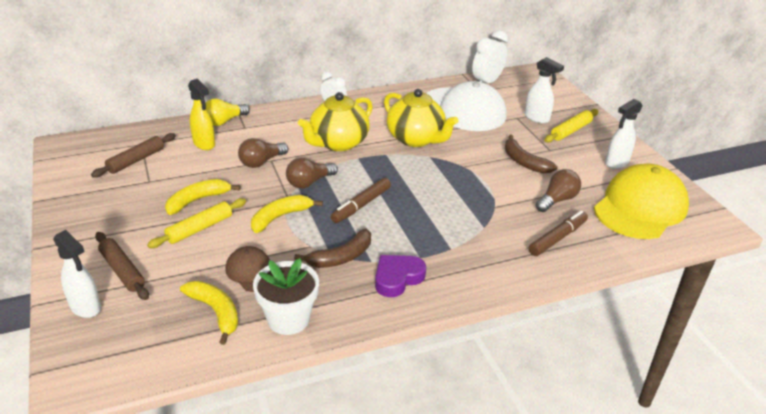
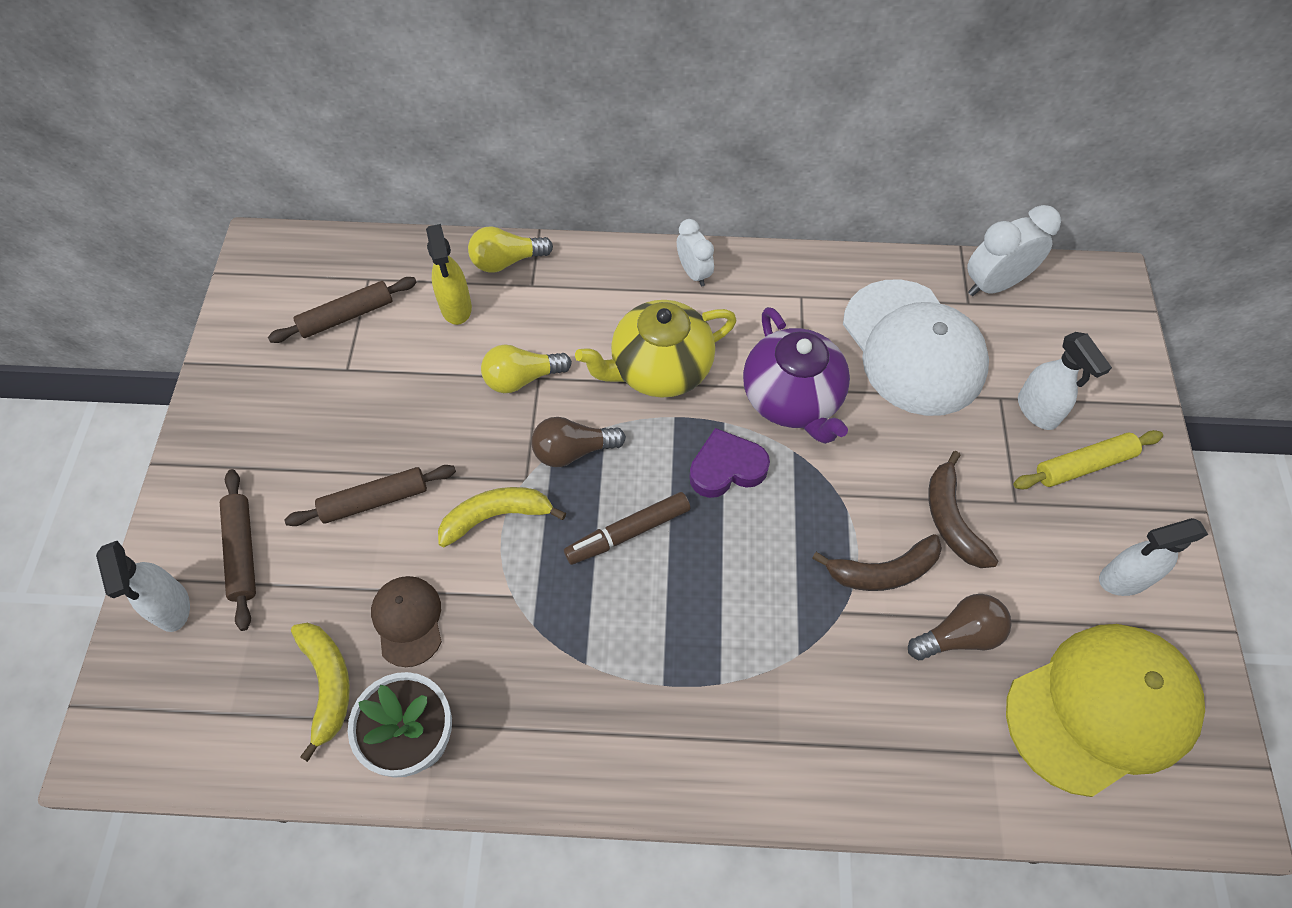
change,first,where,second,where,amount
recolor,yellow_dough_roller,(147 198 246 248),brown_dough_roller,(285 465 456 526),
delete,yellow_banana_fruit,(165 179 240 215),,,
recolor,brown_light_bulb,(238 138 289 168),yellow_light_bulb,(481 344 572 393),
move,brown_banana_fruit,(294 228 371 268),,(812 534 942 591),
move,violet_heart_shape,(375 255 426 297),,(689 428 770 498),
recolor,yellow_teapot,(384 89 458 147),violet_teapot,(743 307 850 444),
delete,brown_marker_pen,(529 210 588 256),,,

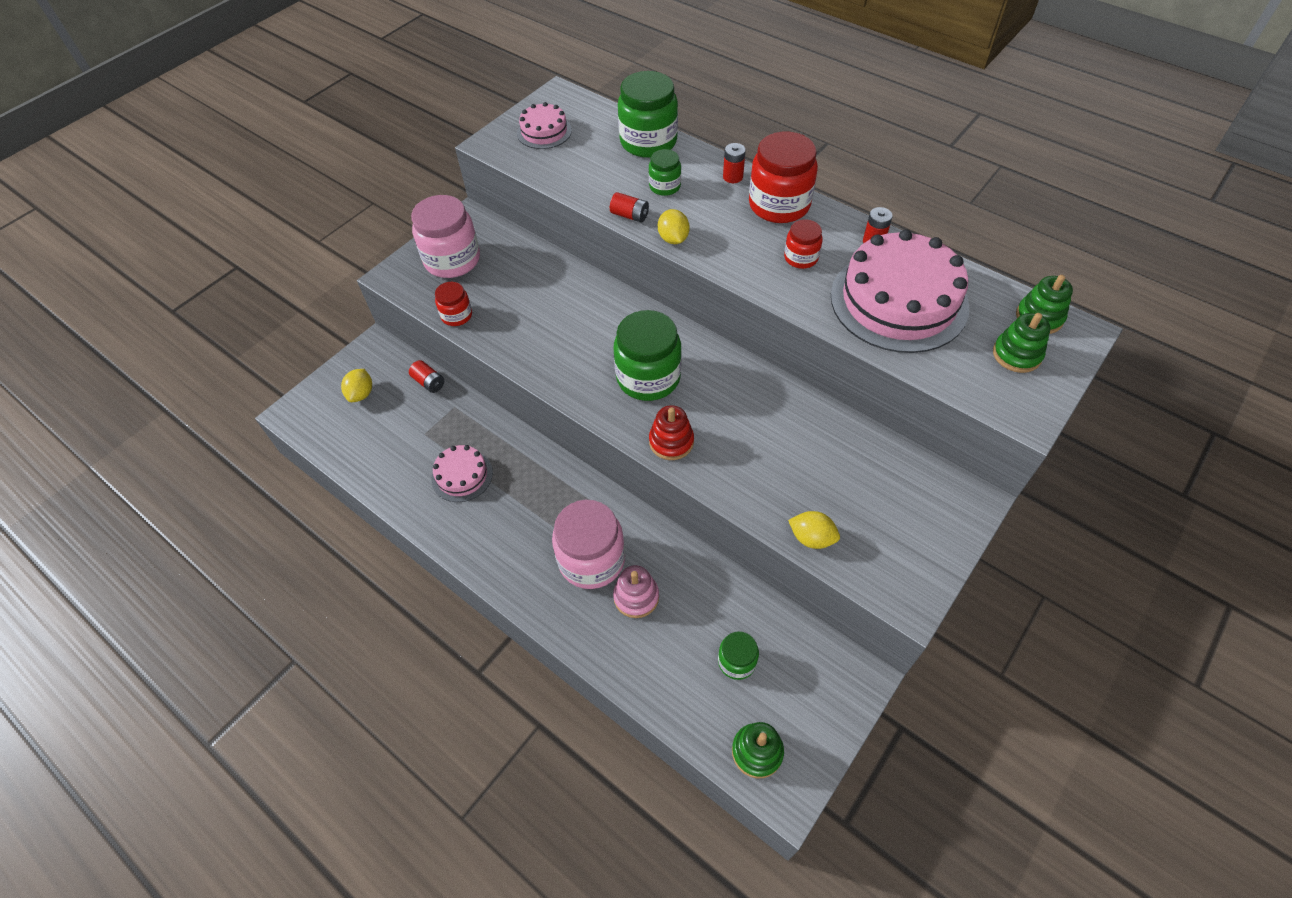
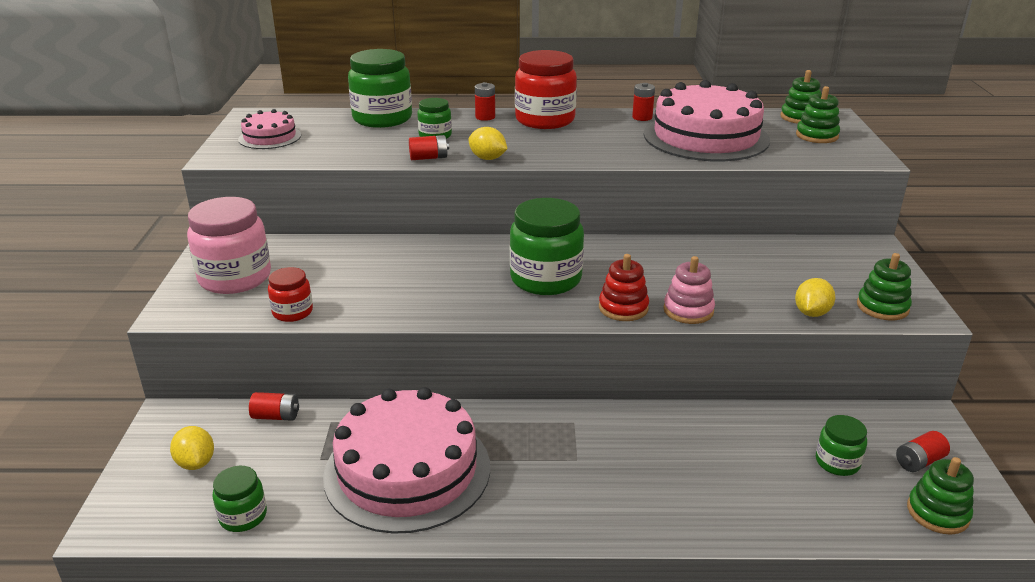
change,first,where,second,where,amount
resize,pink_cake,(431 445 493 502),,(323 387 490 534),x2.03
delete,pink_jam_jar,(552 500 625 589),,,
move,pink_stacking_rings,(613 565 659 618),,(663 256 715 324),
delete,crimson_jam_jar,(784 220 823 269),,,
rotate,yellow_toy_lemon,(788 511 840 549),,(795 278 835 317),45 degrees counterclockwise
insert,,,green_jam_jar,(212 466 267 532),
insert,,,green_stacking_rings,(857 253 912 320),
insert,,,crimson_AA_battery,(896 431 950 472),

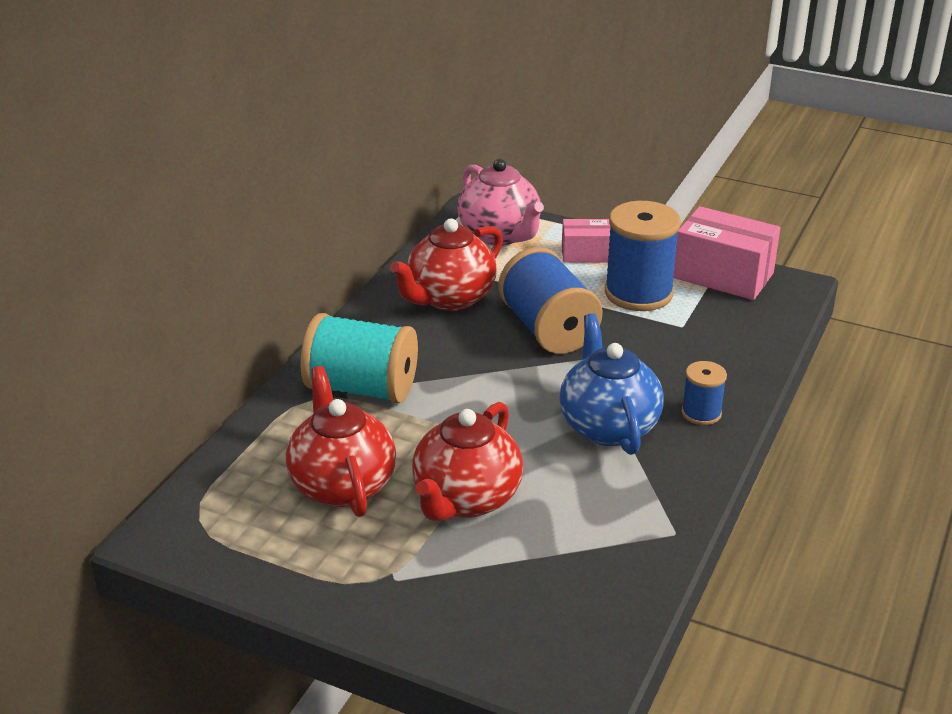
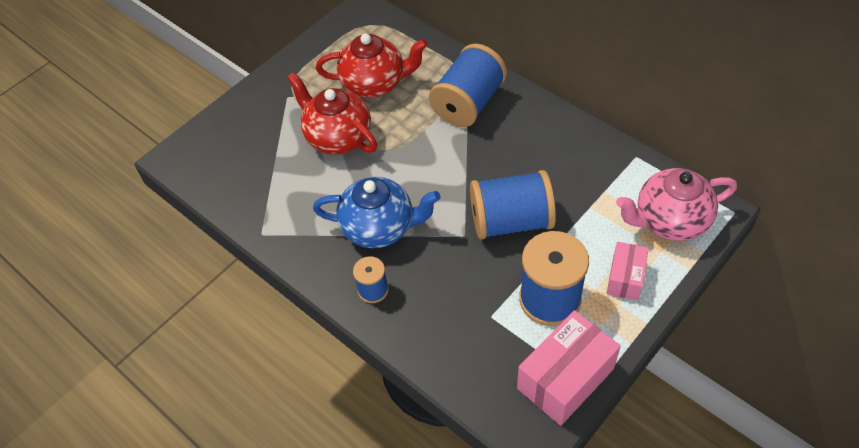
change,first,where,second,where,amount
recolor,teal_bobbin,(301 313 418 403),cobalt_bobbin,(429 43 507 127),
delete,crimson_teapot,(390 218 503 311),,,

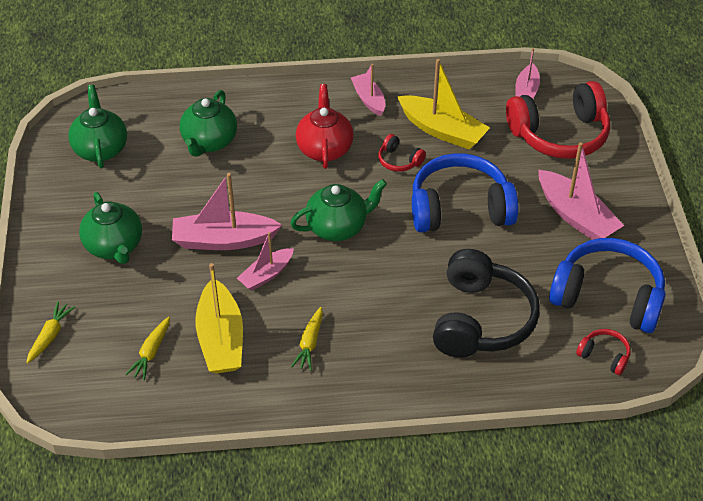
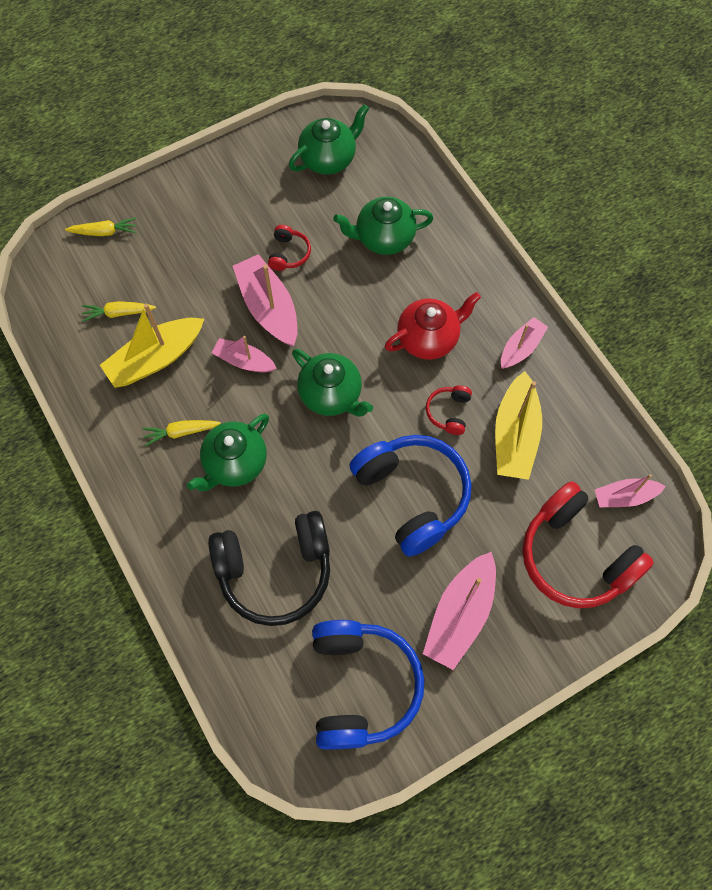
change,first,where,second,where,amount
move,green_teapot,(79 192 142 264),,(187 414 269 491),
move,crimson_headset,(576 329 631 375),,(268 225 311 271),

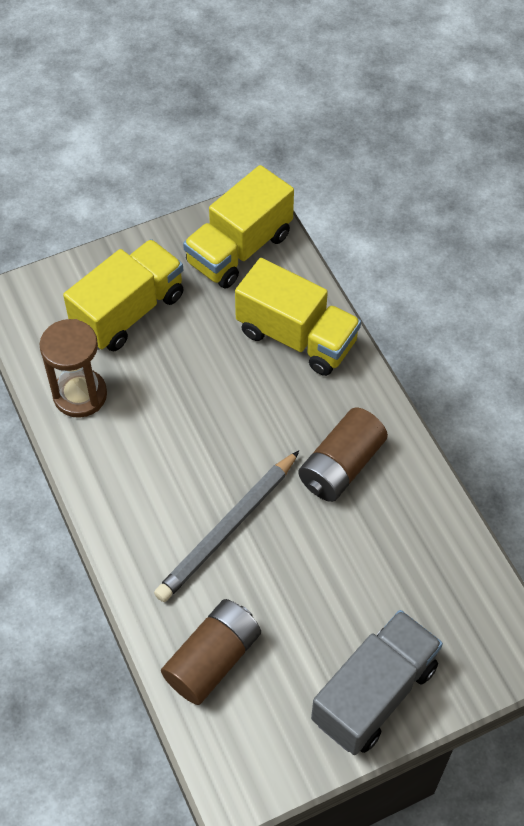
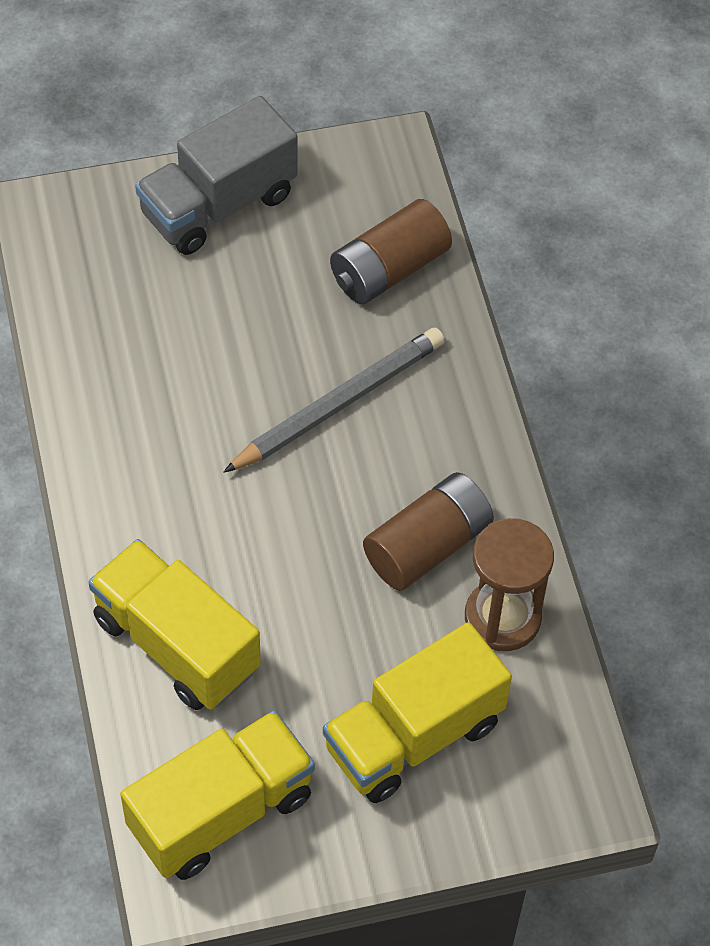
change,first,where,second,where,amount
move,brown_AA_battery,(298 408 388 502),,(363 472 494 591),

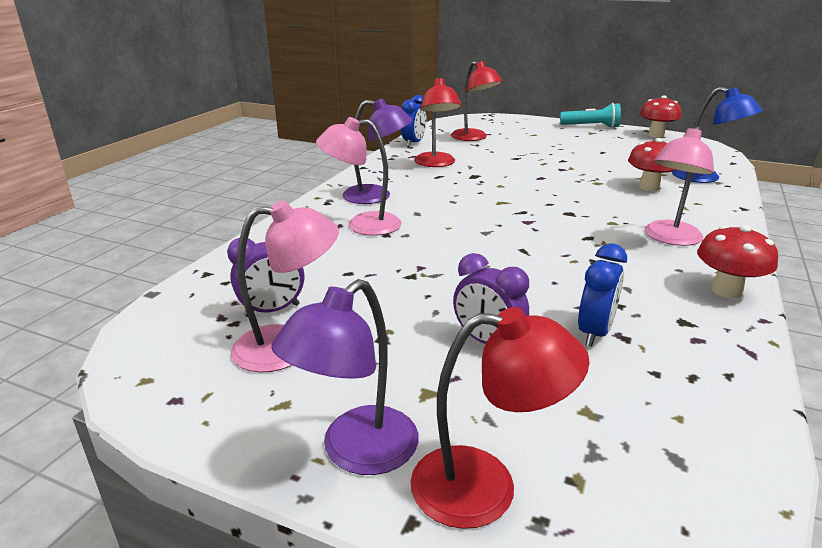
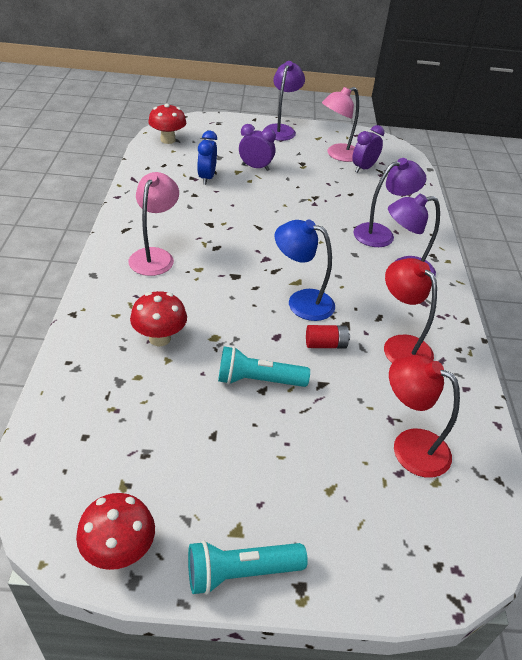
change,first,where,second,where,amount
recolor,pink_desk_lamp,(316 117 402 236),violet_desk_lamp,(354 158 426 247),
delete,cobalt_bedside_clock,(401 95 427 147),,,
delete,crimson_desk_lamp,(410 307 590 529),,,
move,cobalt_desk_lamp,(672 87 763 183),,(274 219 335 321),
move,crimson_fungus,(697 225 778 298),,(148 103 186 144),
insert,,,teal_pocket_torch,(218 346 310 387),
insert,,,crimson_AA_battery,(306 325 350 348),

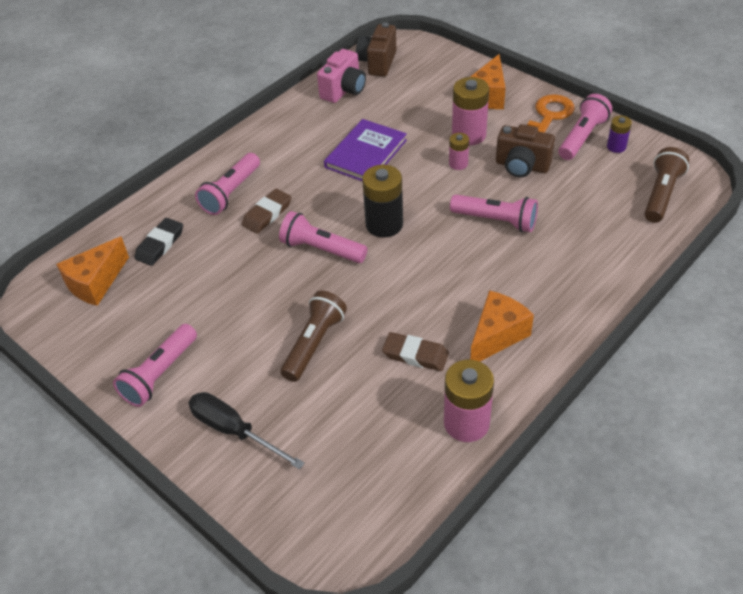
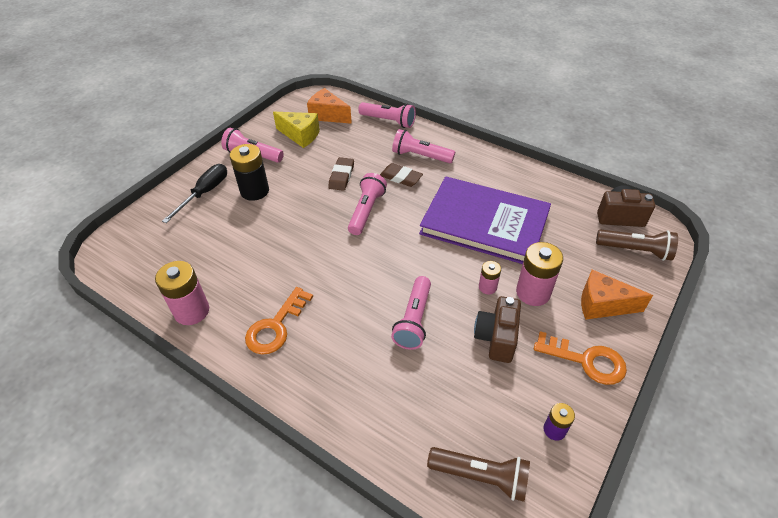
change,first,where,second,where,amount
delete,ebony_eraser,(135 218 183 266),,,
move,brown_pocket_torch,(280 291 347 382),,(596 229 678 261),
delete,pink_photo_camera,(317 49 366 103),,,
resize,violet_book,(324 119 407 181),,(419 177 551 264),x1.70
move,ebony_AA_battery,(362 165 403 238),,(230 144 269 201),
move,brown_eraser,(382 332 449 371),,(328 157 354 191),
replace,orange_piece_of_cheese,(470 290 534 362),orange_door_key,(245 287 313 355),
move,pink_pocket_torch,(558 94 612 160),,(358 102 416 128),
insert,,,yellow_piece_of_cheese,(273 112 320 148),

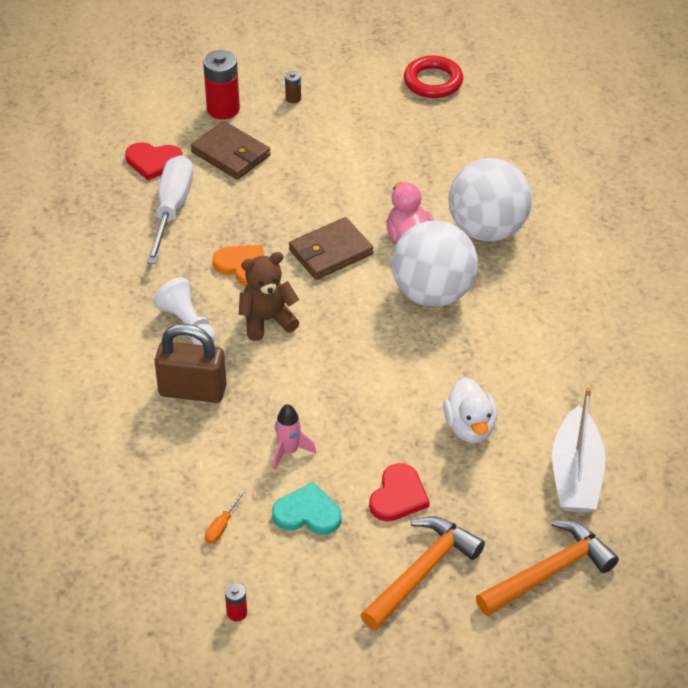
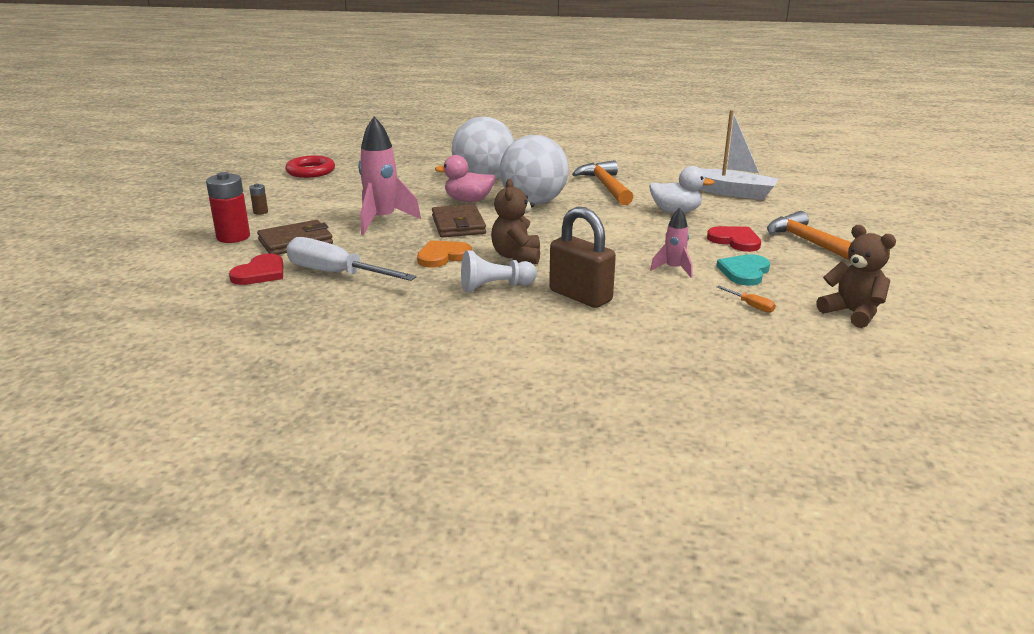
change,first,where,second,where,amount
rotate,brown_small_lock,(155 324 227 403),,(549 207 616 308),75 degrees counterclockwise
replace,crimson_AA_battery,(225 583 247 621),brown_teddy,(816 225 896 328),
move,orange_hammer,(476 520 619 616),,(572 160 633 205),
insert,,,pink_spaceship,(358 117 421 235),

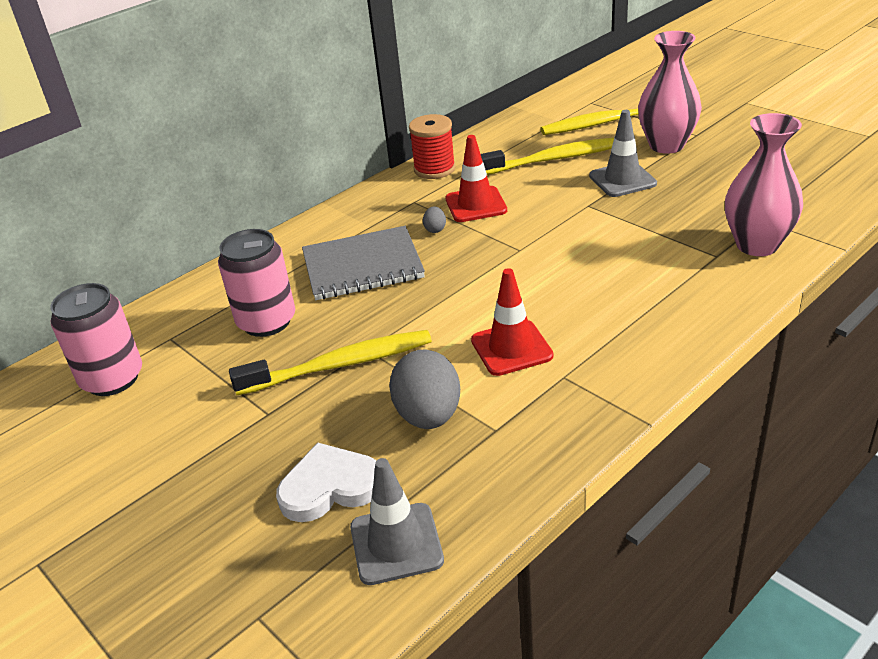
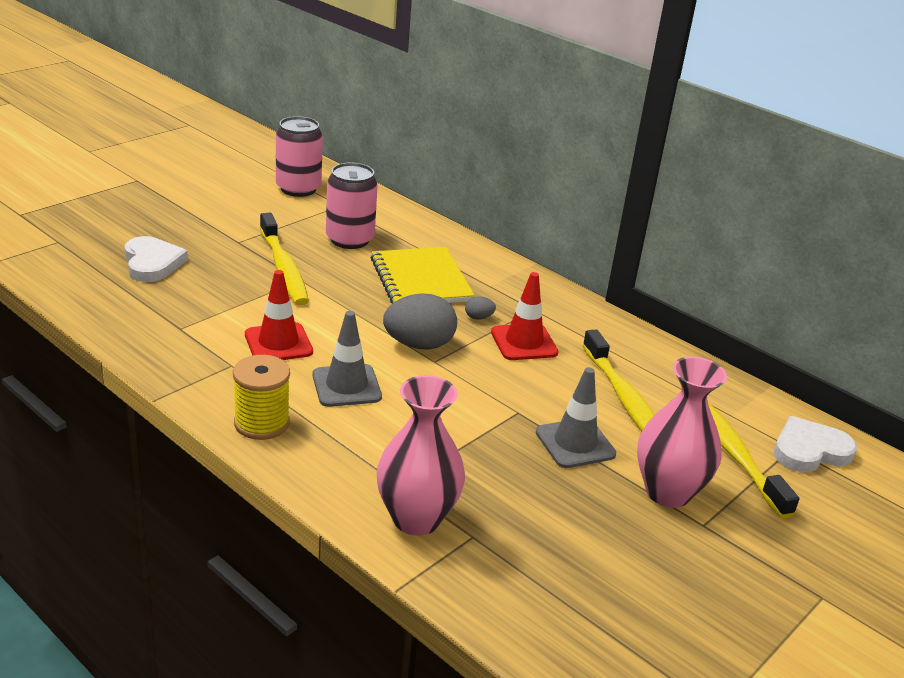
change,first,where,second,where,amount
recolor,ash-grey_notebook,(302 226 425 300),yellow_notebook,(371 247 475 304),
move,ash-grey_road_cone,(350 458 444 585),,(312 311 382 407),
move,ash-grey_egg_shape,(389 350 460 429),,(383 293 457 350),
delete,crimson_bobbin,(409 114 456 179),,,
insert,,,yellow_bobbin,(233 355 290 440),
insert,,,white_heart_shape,(774 416 857 472),

